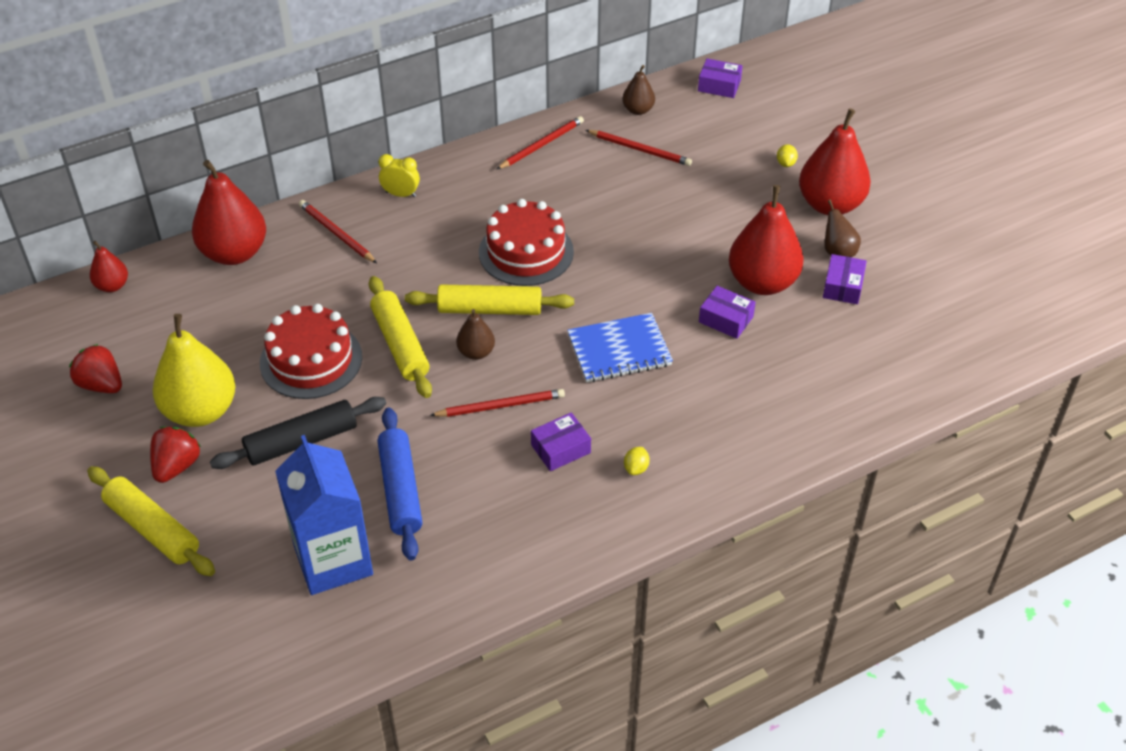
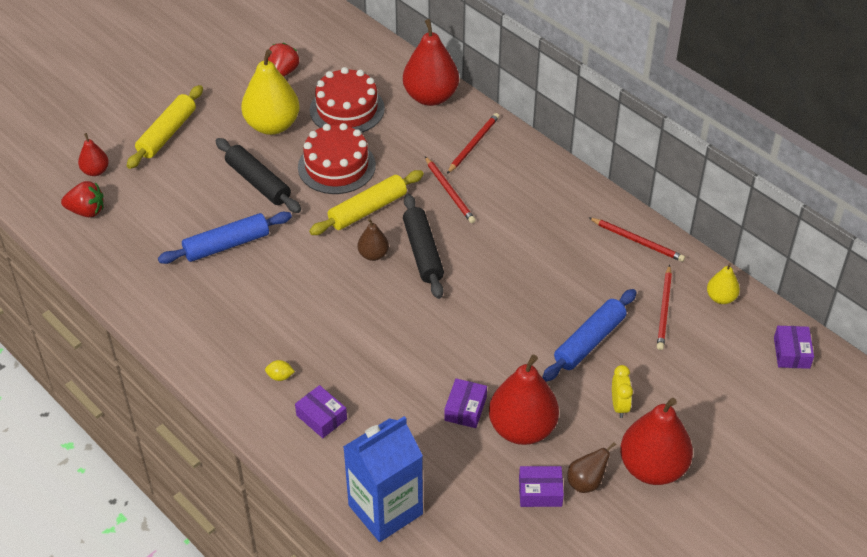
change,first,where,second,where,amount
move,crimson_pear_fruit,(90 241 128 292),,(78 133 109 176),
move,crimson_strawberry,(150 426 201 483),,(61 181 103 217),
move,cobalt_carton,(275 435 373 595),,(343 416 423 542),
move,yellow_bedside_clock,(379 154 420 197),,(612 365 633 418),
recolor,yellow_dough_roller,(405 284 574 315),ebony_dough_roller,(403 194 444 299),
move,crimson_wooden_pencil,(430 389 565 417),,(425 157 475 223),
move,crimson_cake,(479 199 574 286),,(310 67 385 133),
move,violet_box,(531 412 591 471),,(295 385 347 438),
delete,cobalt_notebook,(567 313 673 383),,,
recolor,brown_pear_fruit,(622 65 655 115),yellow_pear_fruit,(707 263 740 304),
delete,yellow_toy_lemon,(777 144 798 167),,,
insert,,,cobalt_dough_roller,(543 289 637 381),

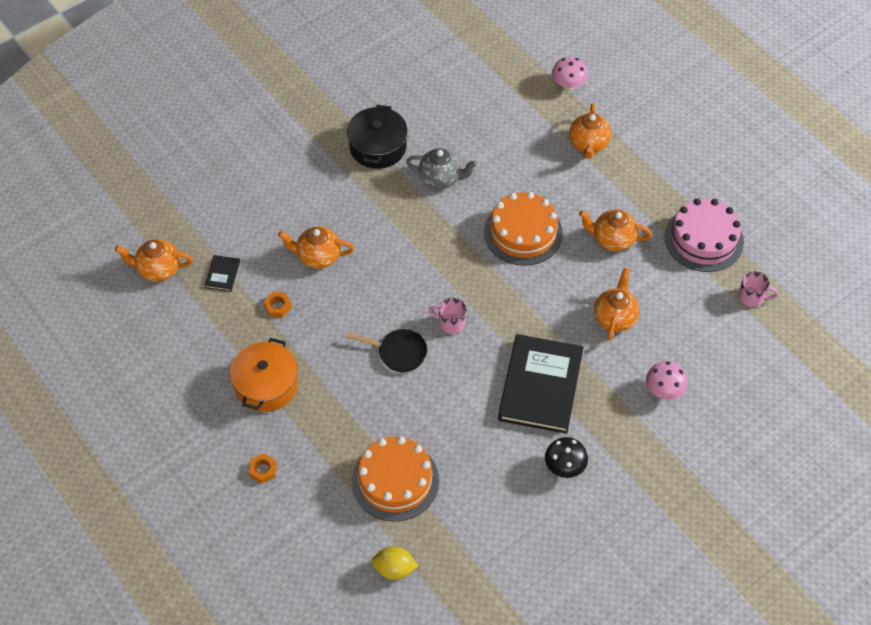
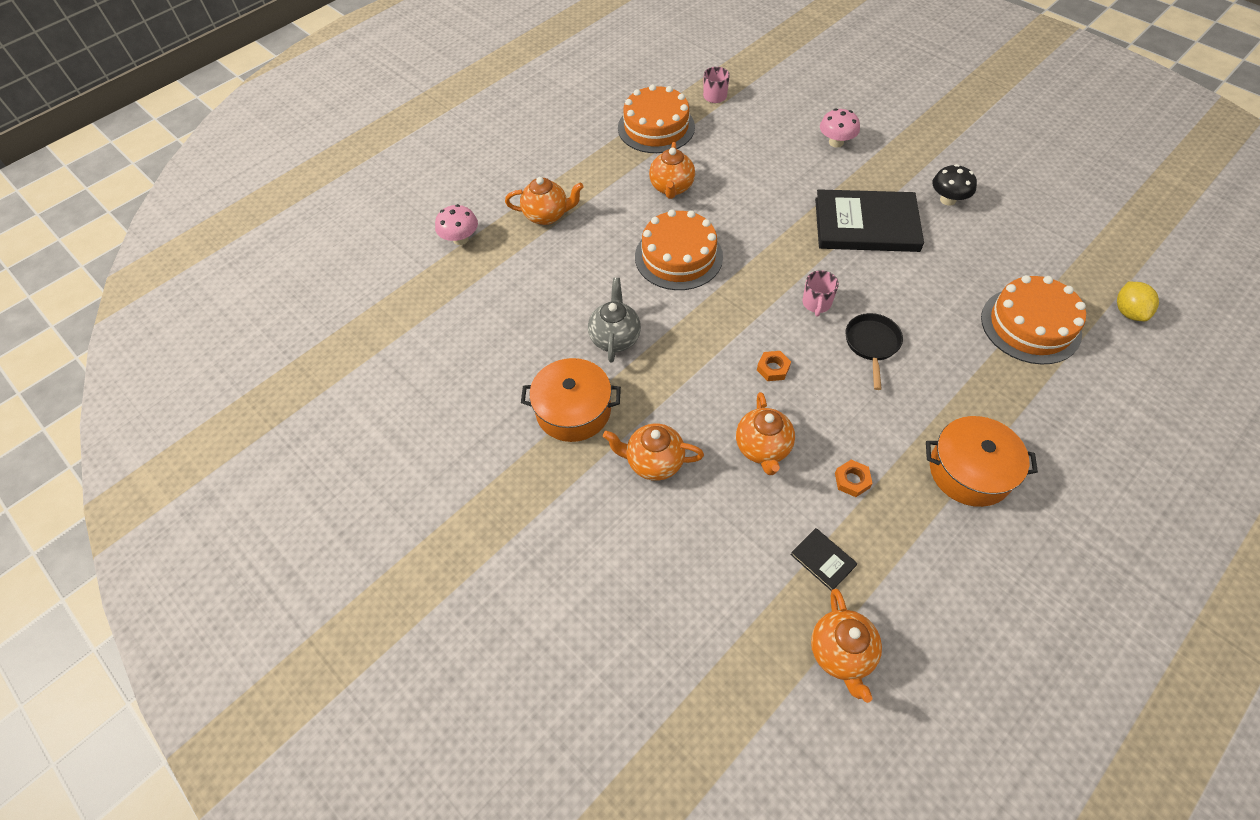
change,first,where,second,where,amount
rotate,ebony_book,(204 255 240 292),,(790 528 858 591),45 degrees clockwise
move,orange_hexagon_nut,(249 453 277 484),,(757 351 791 381),
recolor,ebony_cooking_pot,(347 104 408 169),orange_cooking_pot,(521 358 621 442),
move,orange_teapot,(594 268 640 341),,(603 424 704 481),
recolor,pink_cake,(664 198 744 272),orange_cake,(618 84 695 153),

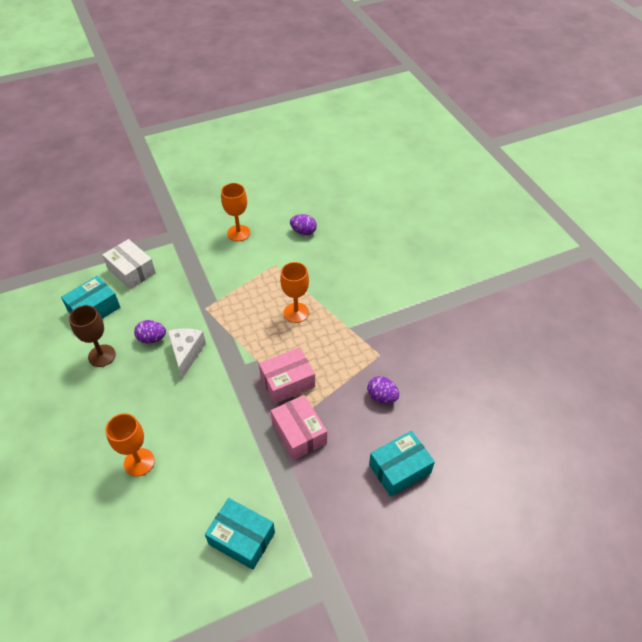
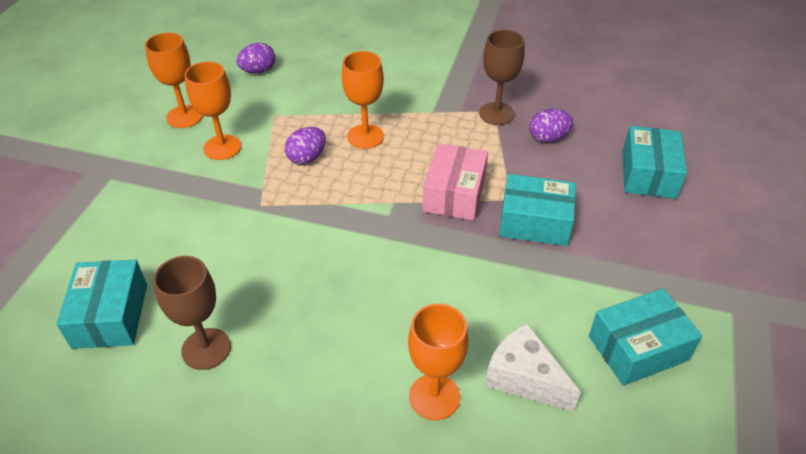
change,first,where,second,where,amount
delete,white_box,(103 239 156 289),,,
move,violet_egg_shape,(134 320 166 344),,(285 127 326 165),
move,white_piece_of_cheese,(168 328 206 379),,(485 323 581 412),
recolor,pink_box,(271 395 327 460),teal_box,(499 174 576 246),
insert,,,orange_goblet,(184 61 241 160),
insert,,,brown_goblet,(479 30 525 125),

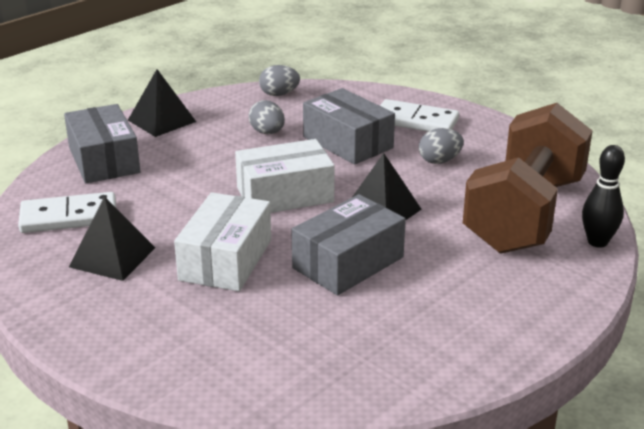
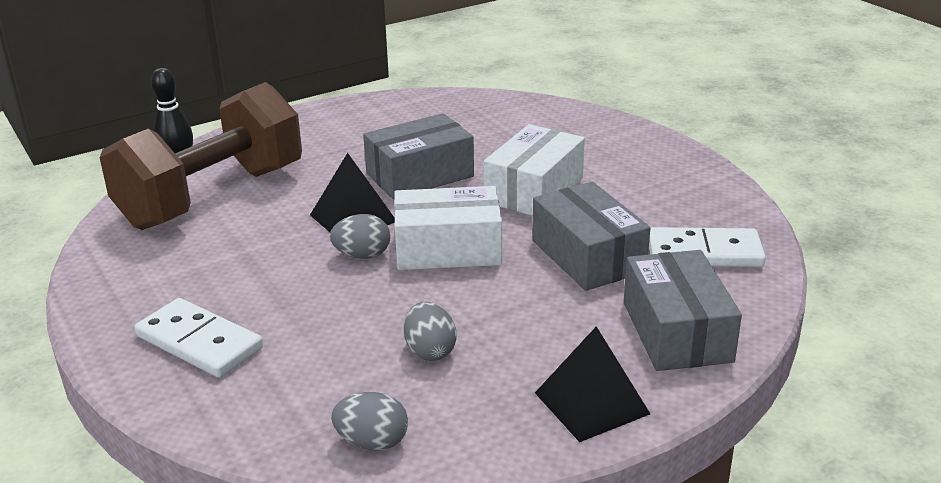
change,first,where,second,where,amount
delete,ebony_pyramid,(69 196 155 281),,,
move,ash-grey_box,(303 88 395 165),,(532 182 650 291),
move,ash-grey_egg_shape,(419 128 464 164),,(330 214 390 259),

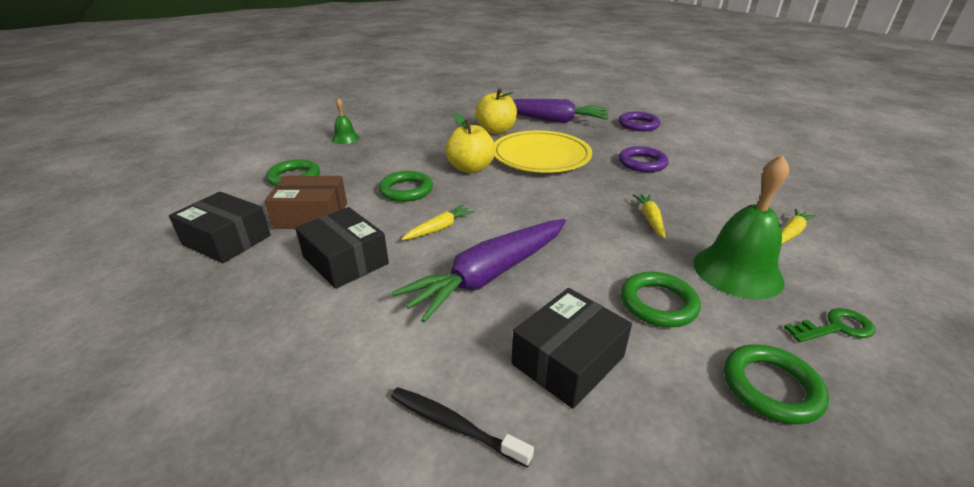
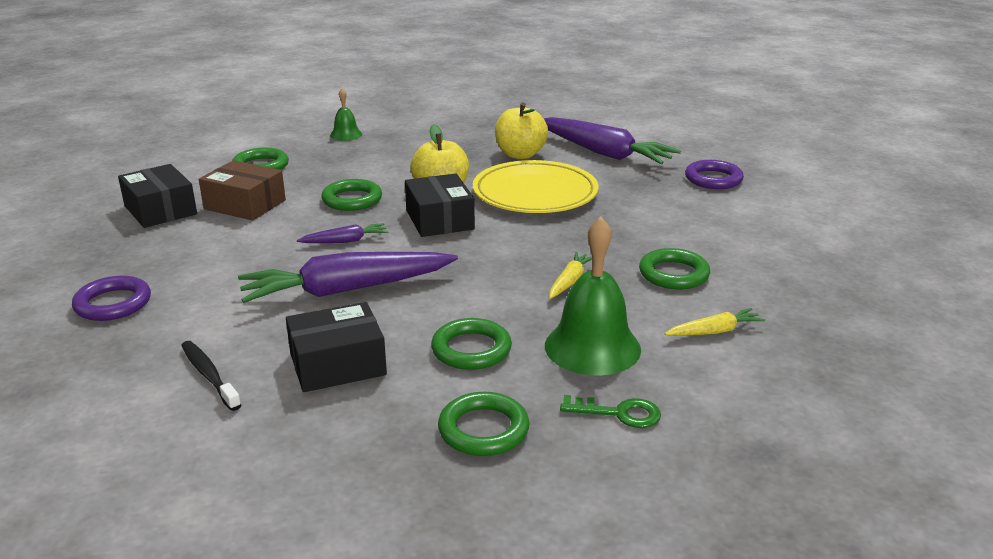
change,first,where,second,where,amount
move,ebony_box,(295 207 389 289),,(405 174 475 237),
recolor,yellow_root_vegetable,(402 205 474 240),violet_root_vegetable,(297 223 389 243),
move,violet_torus,(619 146 669 172),,(72 276 151 321),
insert,,,green_torus,(639 248 710 289),

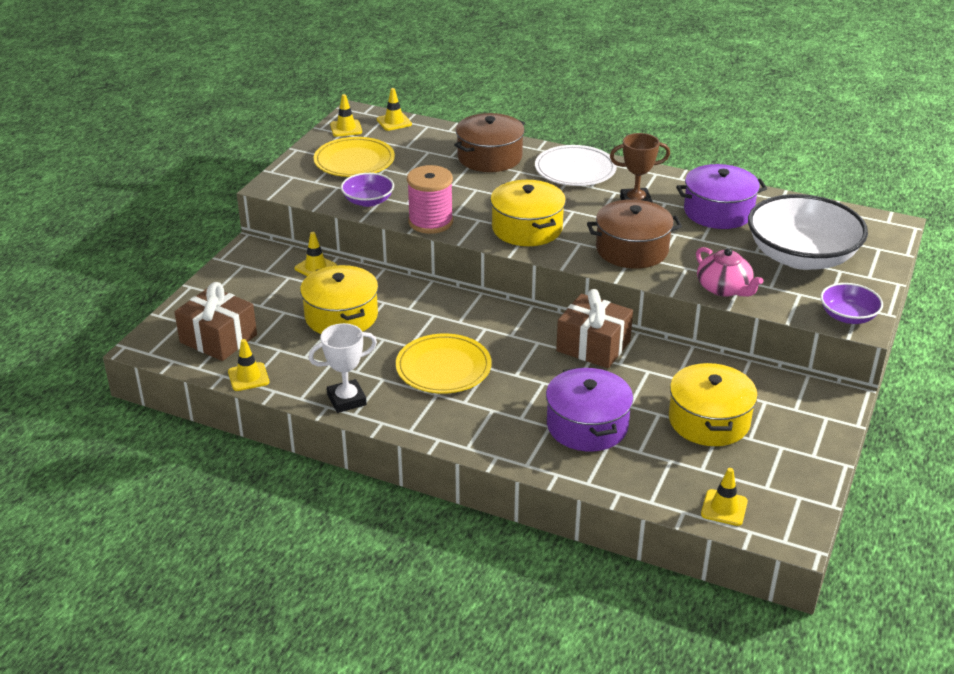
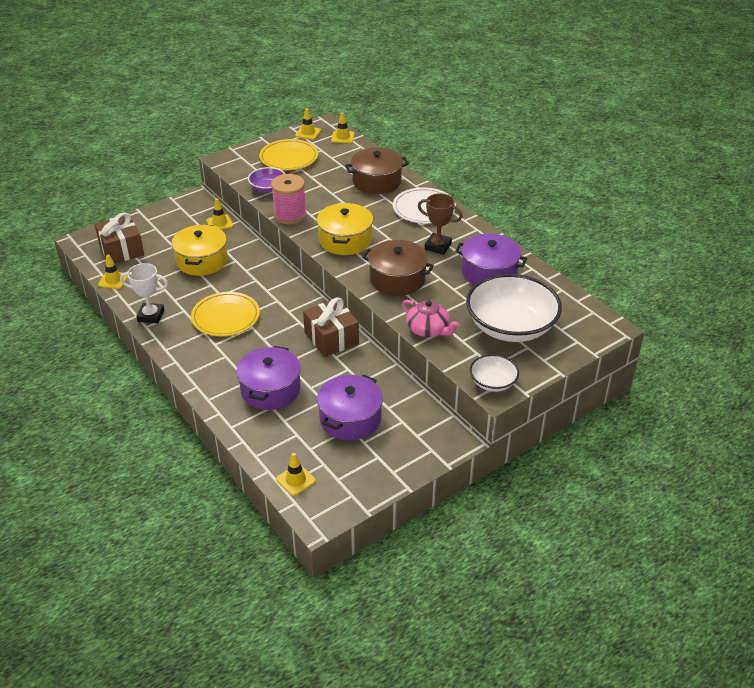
change,first,where,second,where,amount
recolor,yellow_cooking_pot,(669 363 758 446),violet_cooking_pot,(317 375 383 440),
rotate,pink_teapot,(696 247 764 297),,(402 300 460 337),45 degrees counterclockwise
recolor,violet_deep_dish,(820 283 883 324),white_deep_dish,(470 354 519 392),

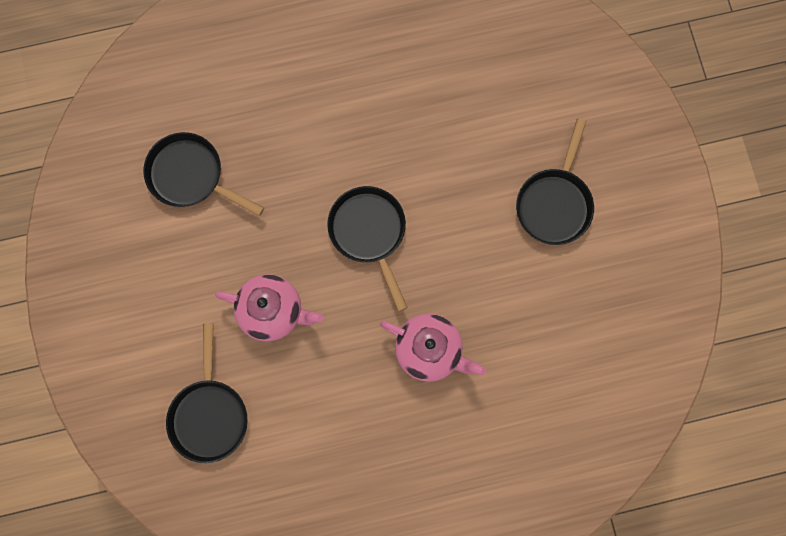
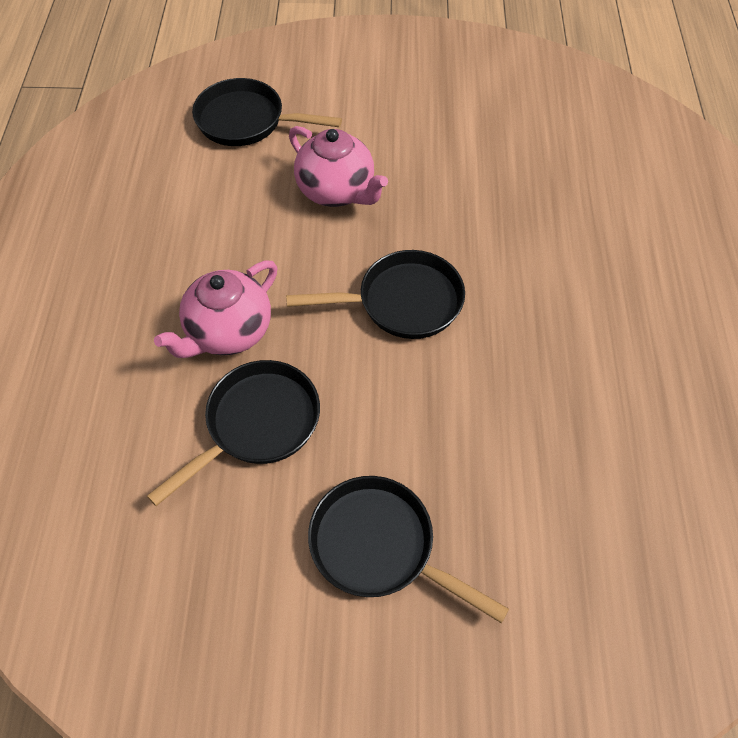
change,first,where,second,where,amount
move,ebony_skillet,(143 132 264 216),,(147 360 320 506),
rotate,pink_teapot,(215 274 323 341),,(289 126 388 207),75 degrees counterclockwise

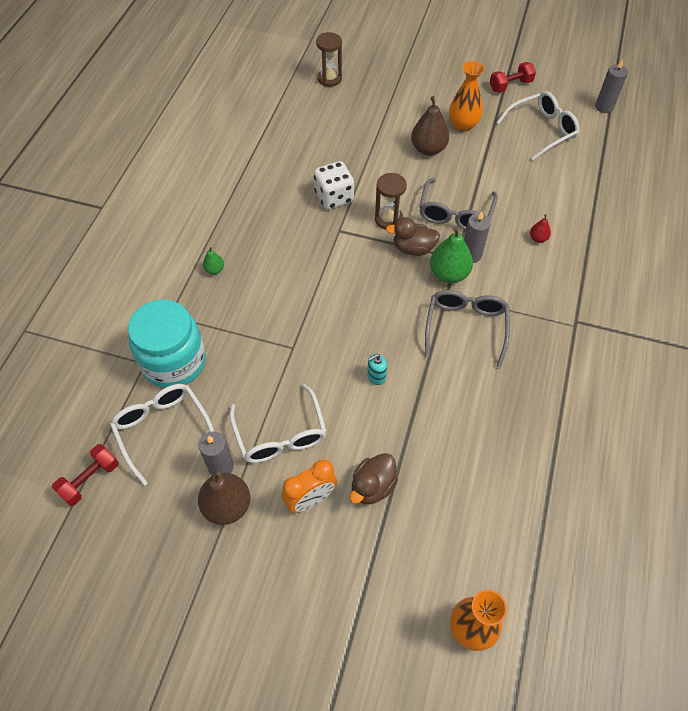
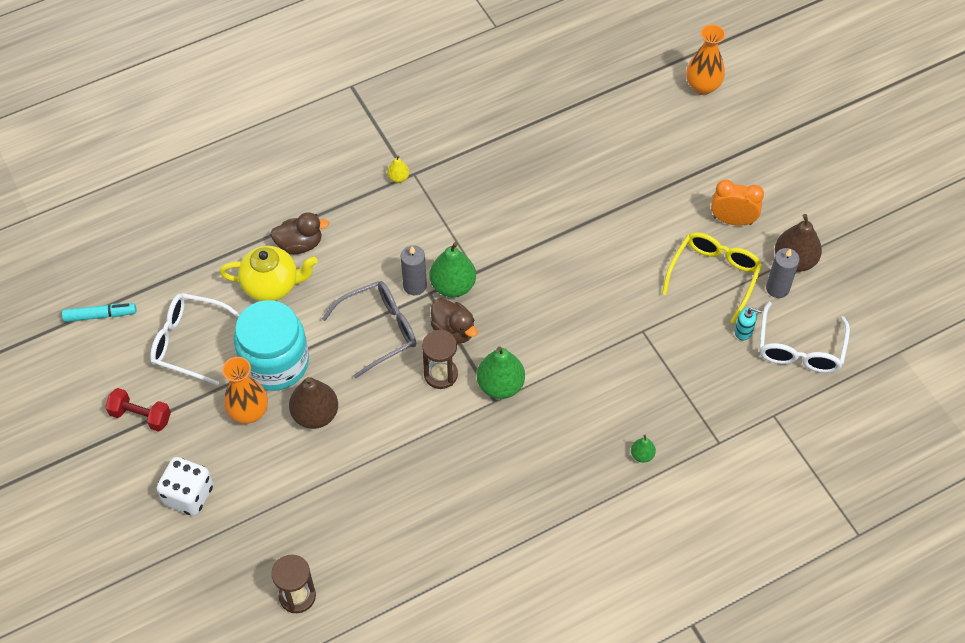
change,first,where,second,where,amount
delete,crimson_hand_weight,(52 444 119 506),,,
move,teal_jam_jar,(128 299 206 388),,(234 300 309 391),
recolor,white_eyeglasses,(229 384 327 463),yellow_eyeglasses,(662 232 762 323),
move,white_die,(314 161 354 209),,(157 457 213 516),
move,brown_toy_duck,(350 453 398 504),,(270 212 329 254),
move,teal_pump_bottle,(367 354 387 385),,(735 308 761 340),
delete,ash-grey_eyeglasses,(425 290 510 368),,,
delete,crimson_pear_fruit,(530 214 551 243),,,
replace,ash-grey_candle,(595 59 628 113),teal_marker_pen,(62 303 136 322),
insert,,,yellow_teapot,(220 246 318 301),
insert,,,yellow_pear_fruit,(387 156 409 183),
insert,,,green_pear_fruit,(477 346 525 399),

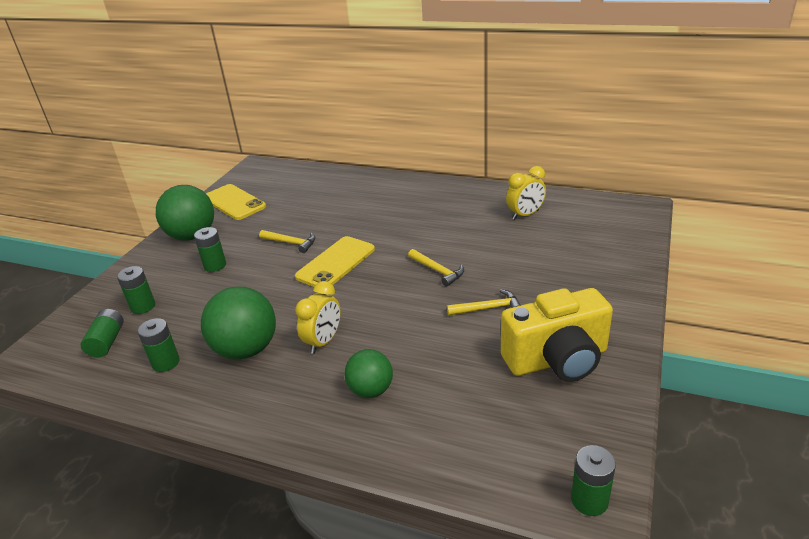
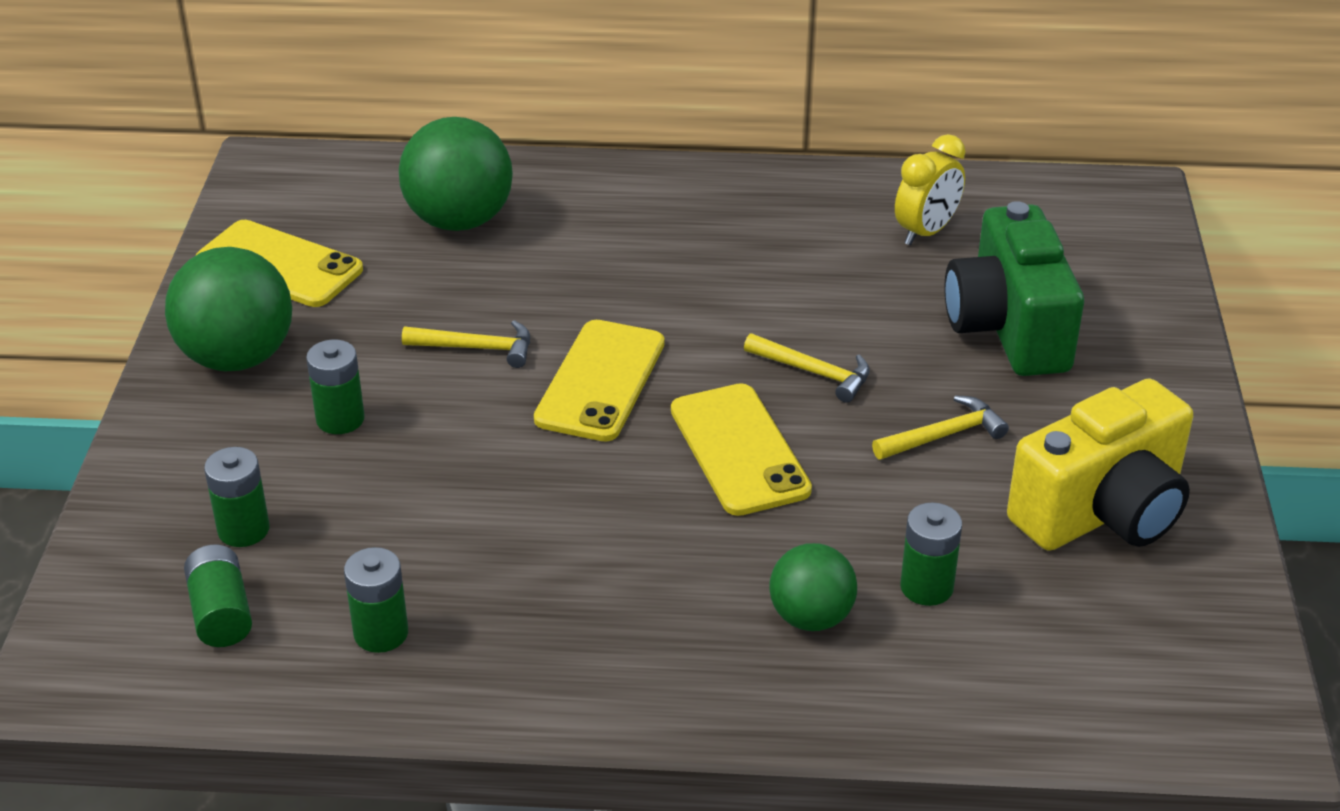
change,first,where,second,where,amount
move,green_play_ball,(201 287 276 359),,(399 117 513 231),
delete,yellow_bedside_clock,(295 281 340 354),,,
move,green_AA_battery,(571 445 616 516),,(900 502 962 606),
insert,,,yellow_mobile_phone,(671 383 812 516),
insert,,,green_photo_camera,(945 201 1084 376),

